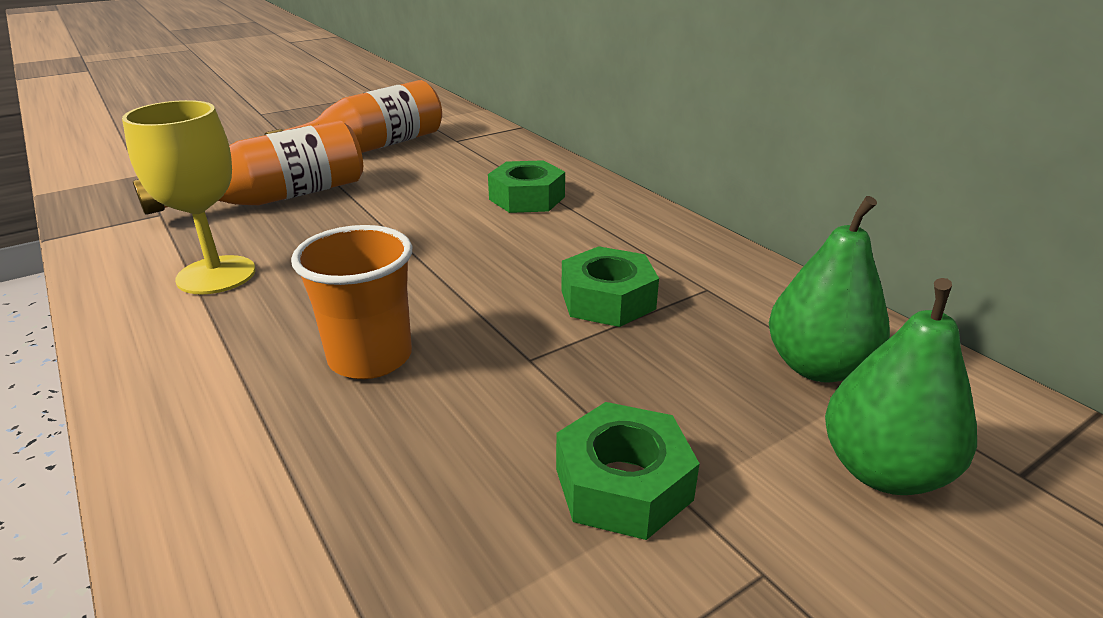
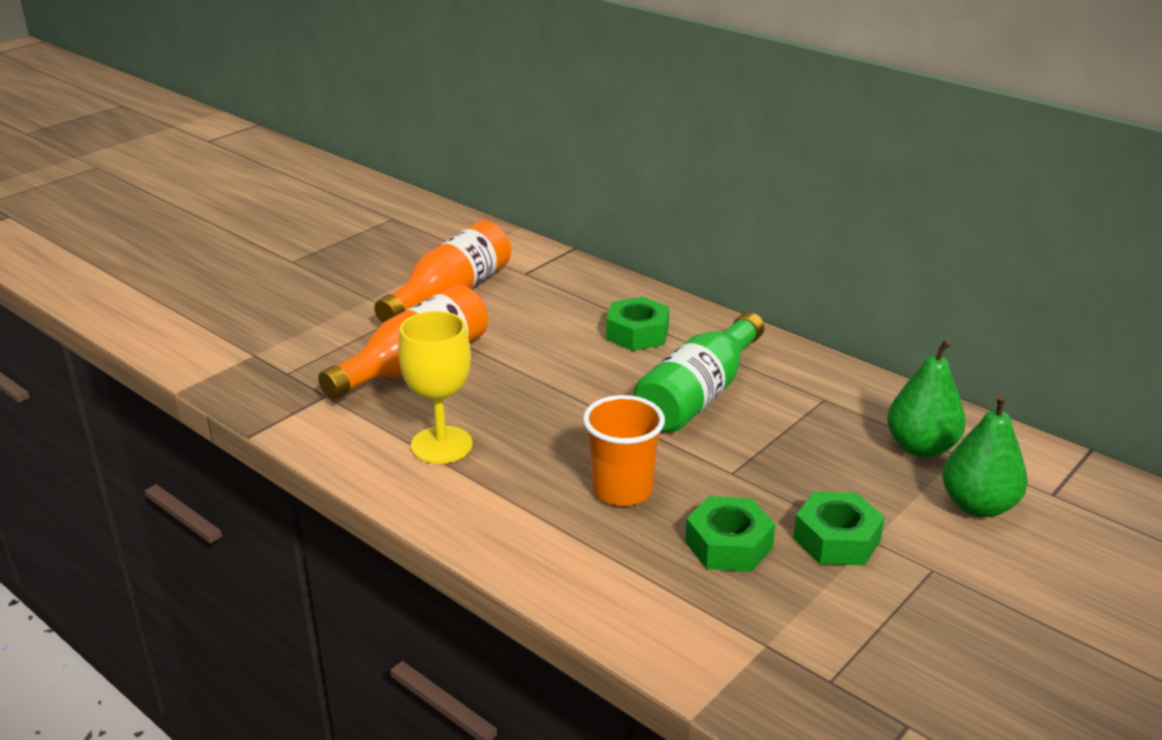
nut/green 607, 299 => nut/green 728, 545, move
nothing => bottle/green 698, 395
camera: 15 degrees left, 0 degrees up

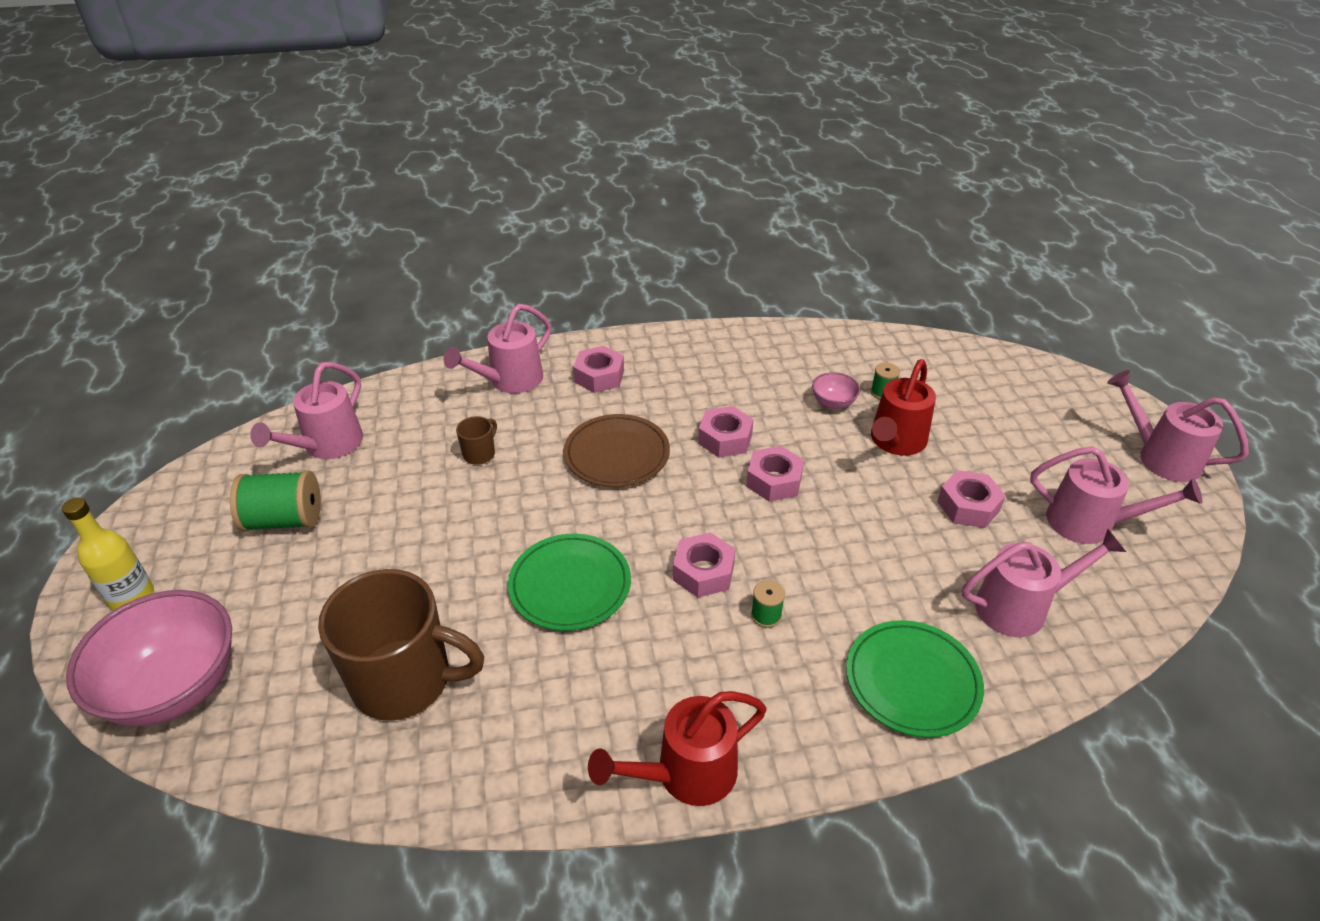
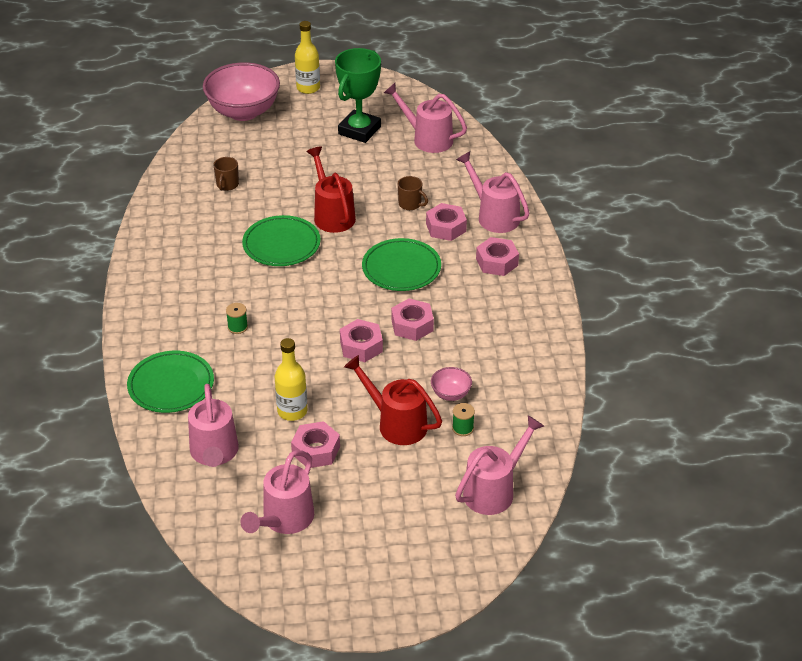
spool/green 285, 520 => trophy/green 359, 130
mug/brown 405, 681 => mug/brown 227, 185, x0.42
plate/brown 617, 454 => plate/green 401, 268
watering can/red 685, 774 => watering can/red 332, 214, move
nut/pink 703, 572 => nut/pink 446, 227, move
watering can/pink 1160, 456 => watering can/pink 494, 490, move
nothing => bottle/yellow 292, 411
camera: 95 degrees right, 0 degrees up

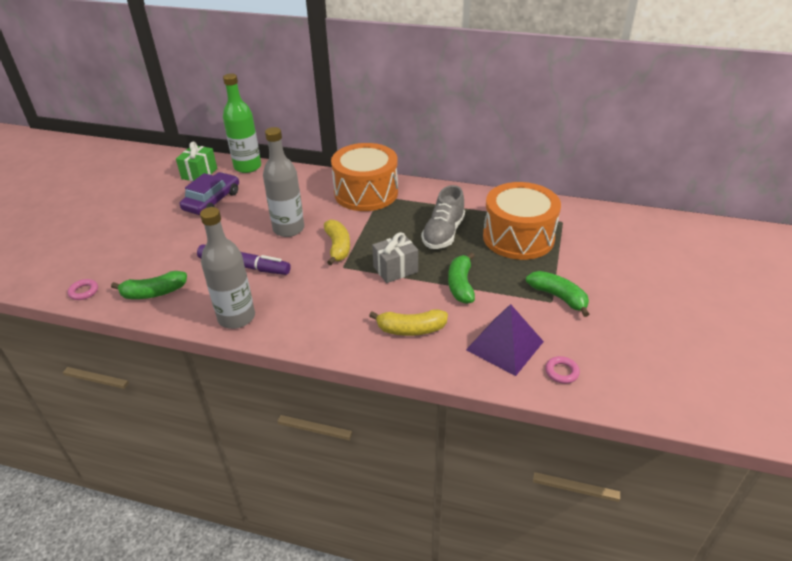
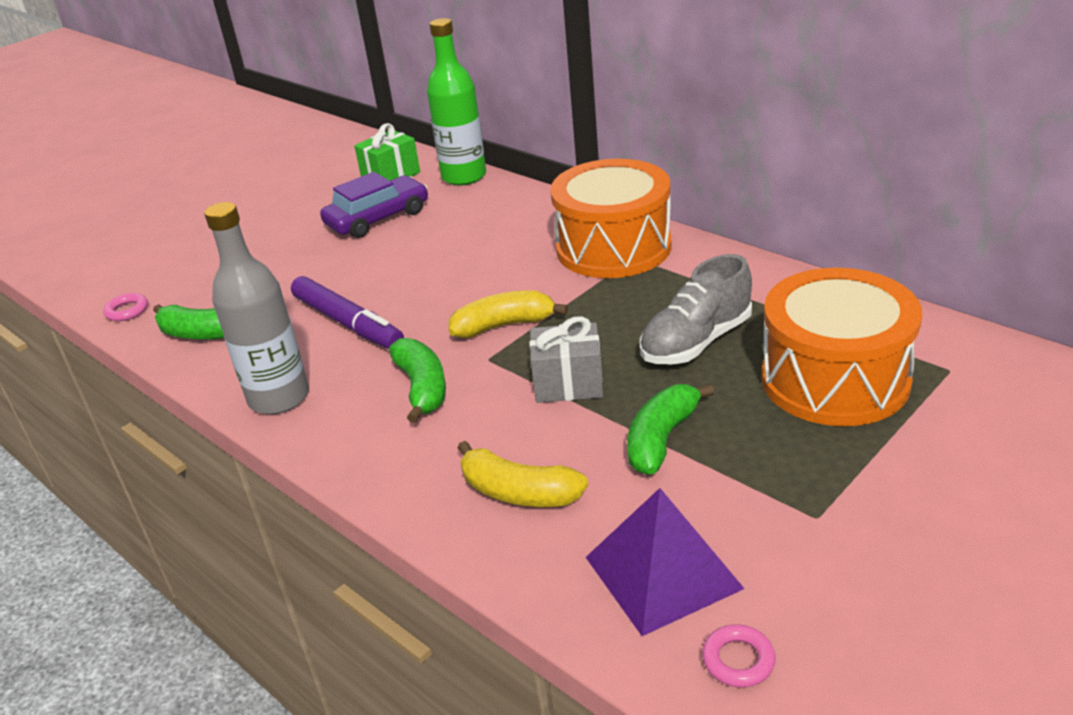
bottle/grey 288, 229 => nothing
banana/yellow 338, 247 => banana/yellow 504, 325, 120 degrees counterclockwise
banana/green 558, 297 => banana/green 422, 388, move
camera: 30 degrees right, 5 degrees down

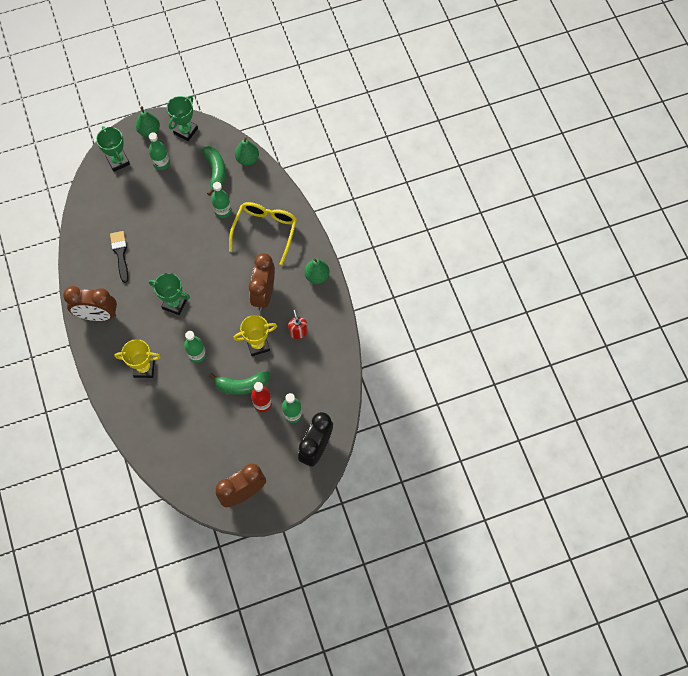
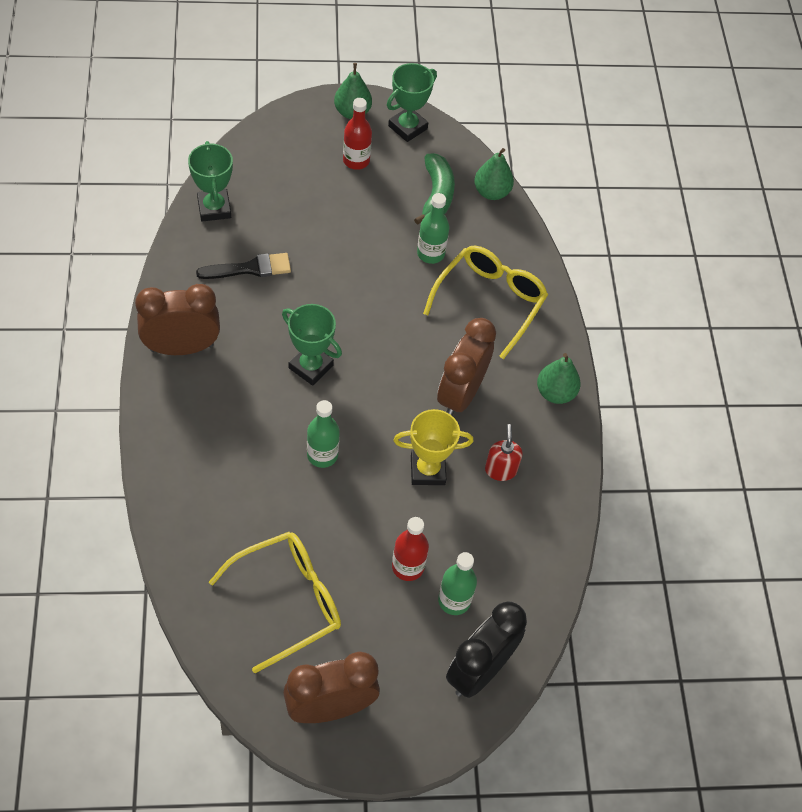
clock/brown 97, 315 => clock/brown 182, 347, 150 degrees clockwise
trophy/green 118, 161 => trophy/green 214, 208, move
brush/black 120, 254 => brush/black 249, 268, 75 degrees clockwise
trophy/yellow 144, 368 => nothing
bottle/green 161, 163 => bottle/red 356, 160
banana/green 242, 385 => nothing
nothing => glasses/yellow 287, 601
camera: 10 degrees right, 10 degrees down

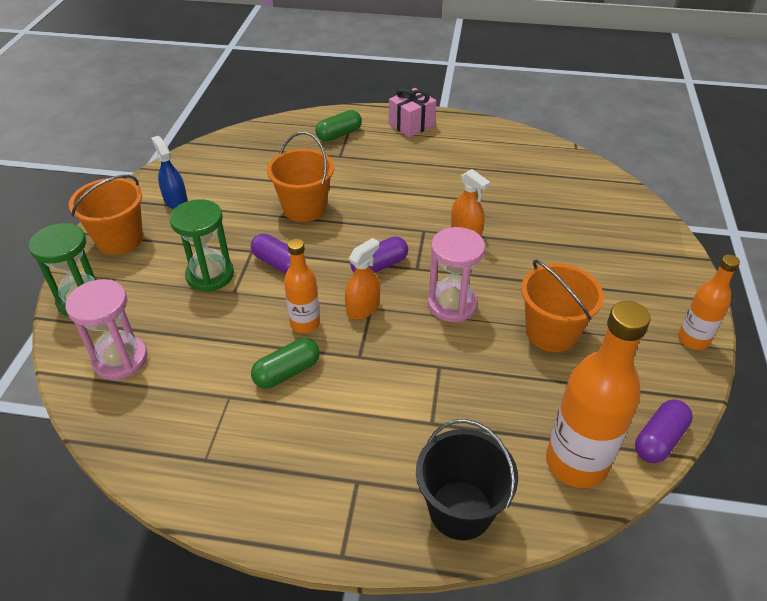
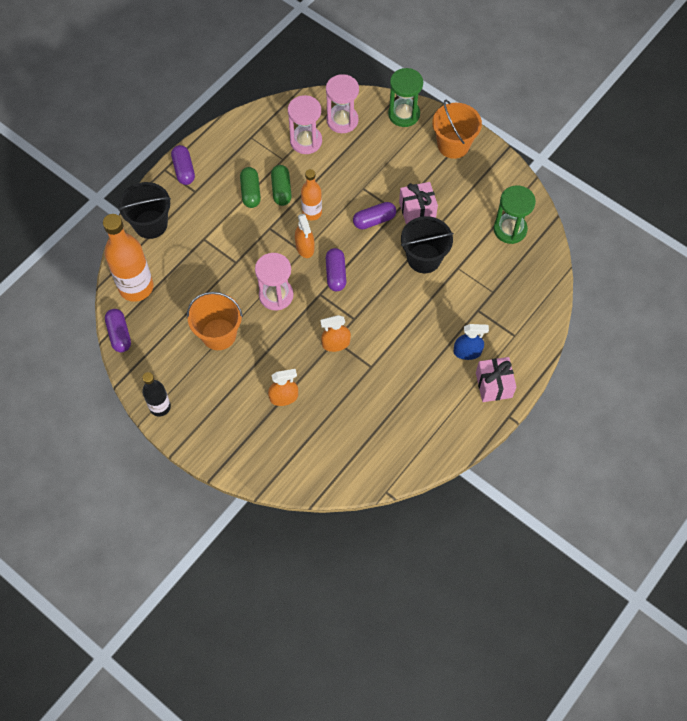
spray bottle/blue 176, 201 => spray bottle/blue 467, 352, move
hourglass/green 210, 275 => hourglass/green 510, 229, move
bucket/orange 304, 208 => bucket/black 424, 258
capsule/green 339, 134 => capsule/green 250, 192, move
bottle/orange 693, 340 => bottle/black 160, 407
nothing => capsule/purple 184, 170
nothing => spray bottle/orange 284, 397
nothing => hourglass/pink 306, 141
nothing => gift/pink 417, 210
camera: 120 degrees right, 20 degrees up

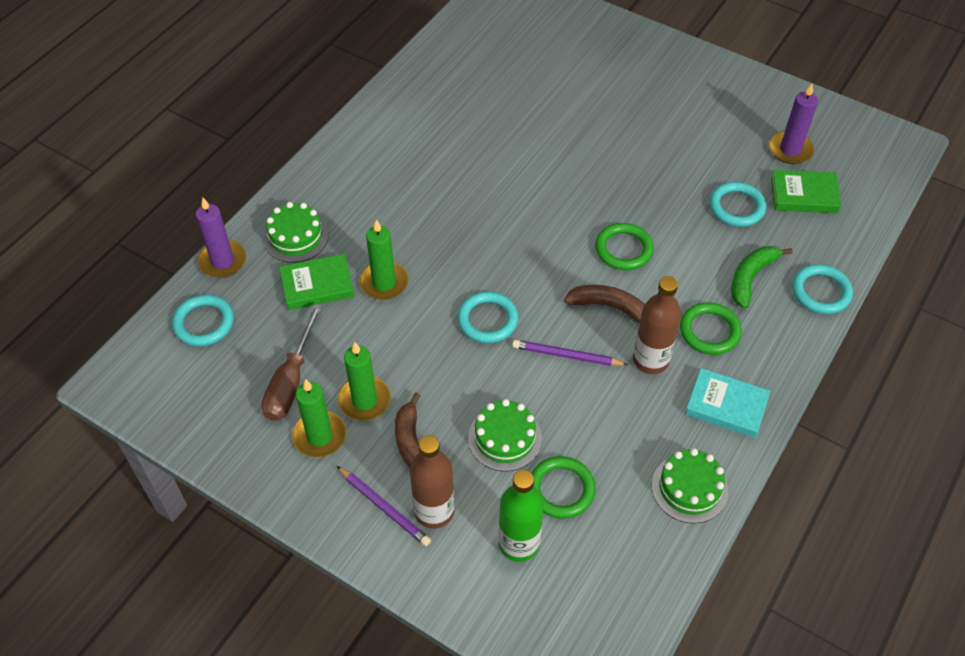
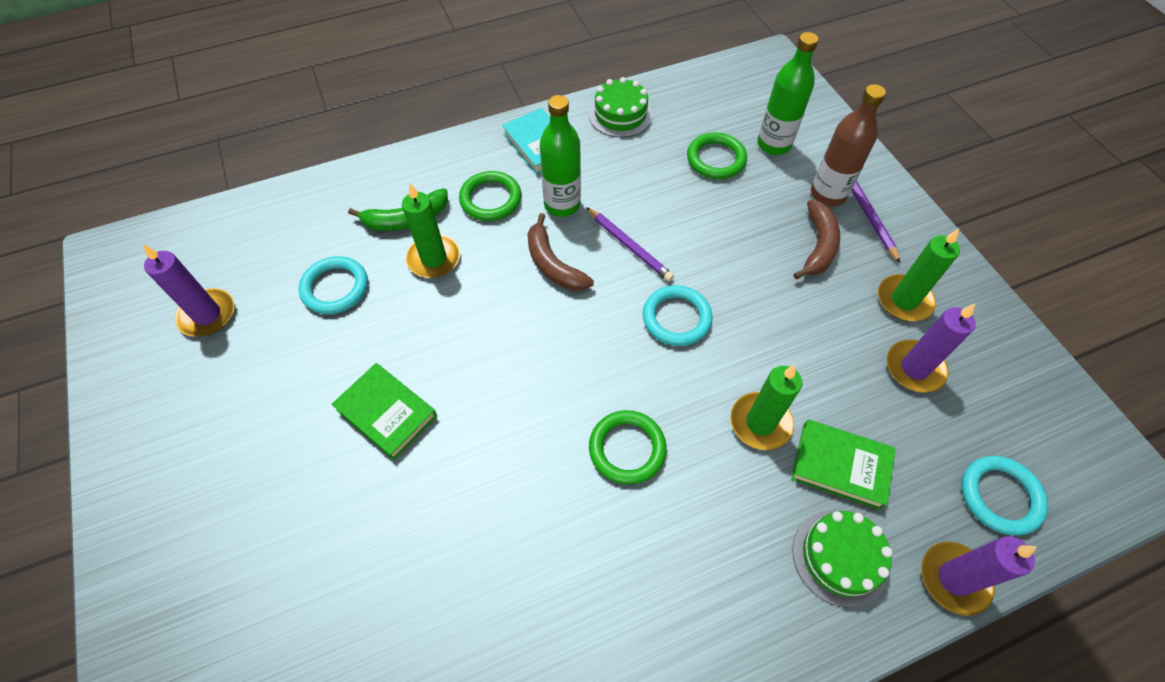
screwdriver/brown 291, 381 => candle/purple 914, 368
candle/green 364, 400 => candle/green 434, 258, move
cake/green 505, 438 => nothing
ring/green 623, 249 => ring/green 627, 449, move
bottle/brown 650, 360 => bottle/green 562, 204
book/green 804, 195 => book/green 386, 413, move
ring/turquoise 821, 292 => nothing
camera: 145 degrees left, 5 degrees up

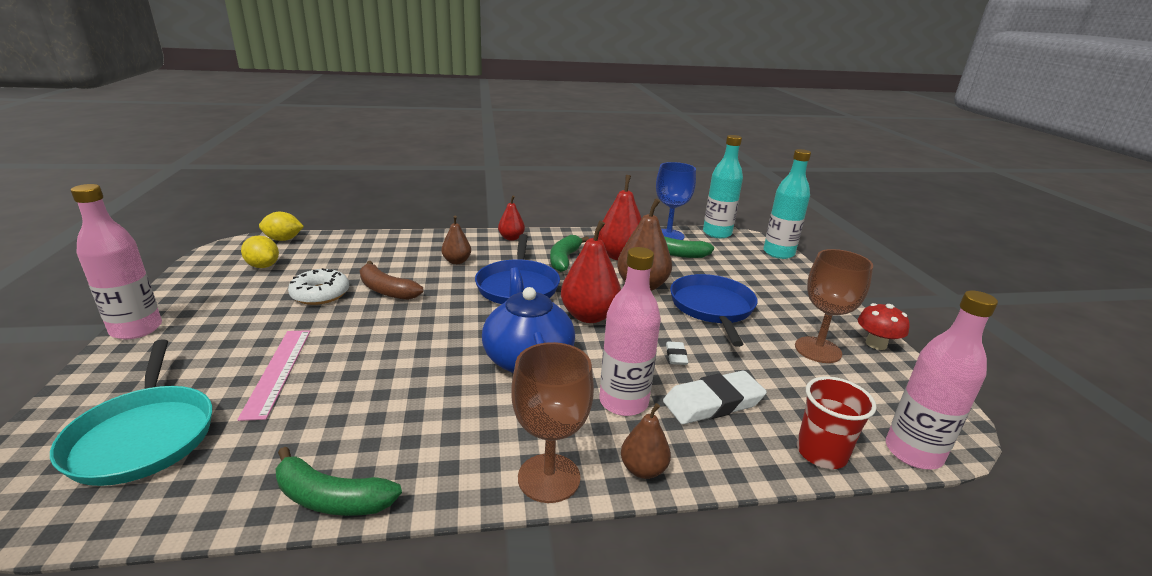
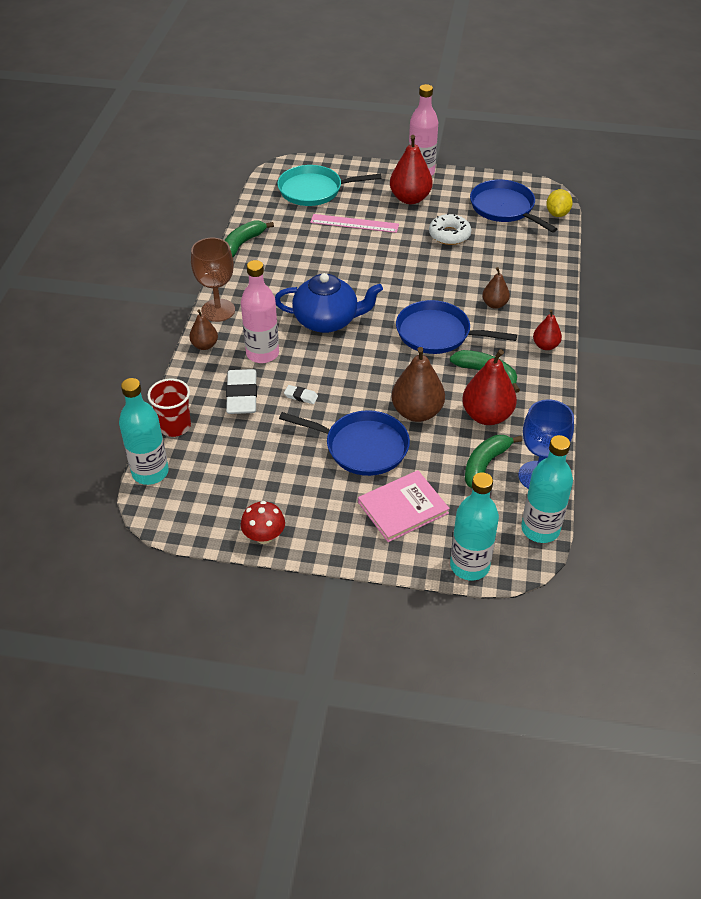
lemon/yellow 263, 266 => pan/blue 504, 208
banana/brown 386, 290 => nothing
pear/red 589, 316 => pear/red 410, 198, move
goblet/brown 818, 350 => nothing
bottle/pink 913, 452 => bottle/turquoise 150, 472
nothing => book/pink 403, 508
camera: 110 degrees right, 20 degrees up

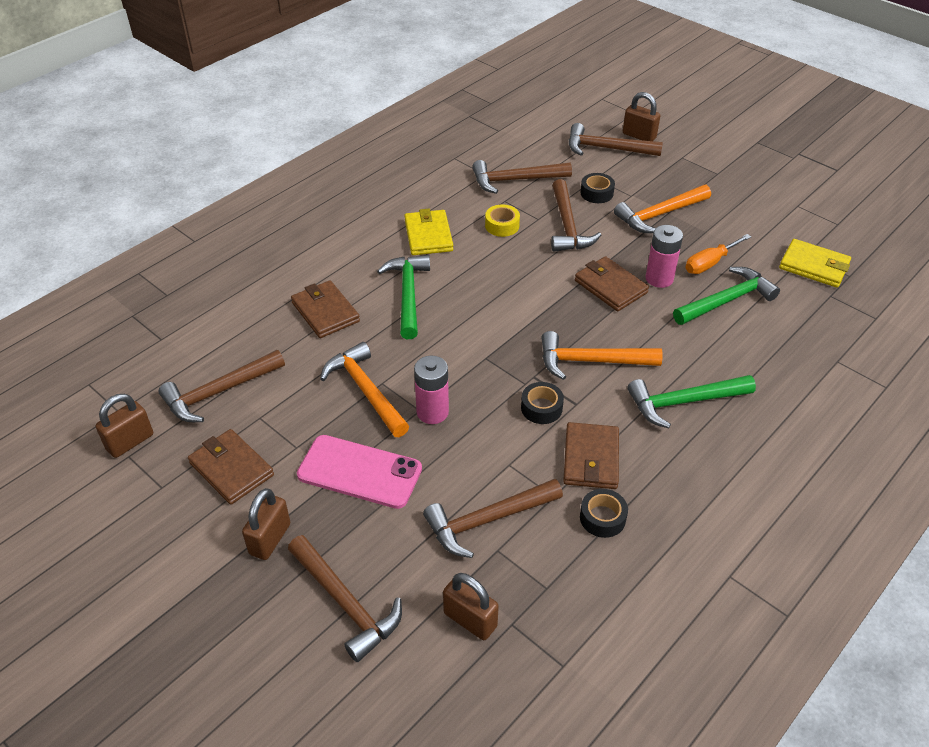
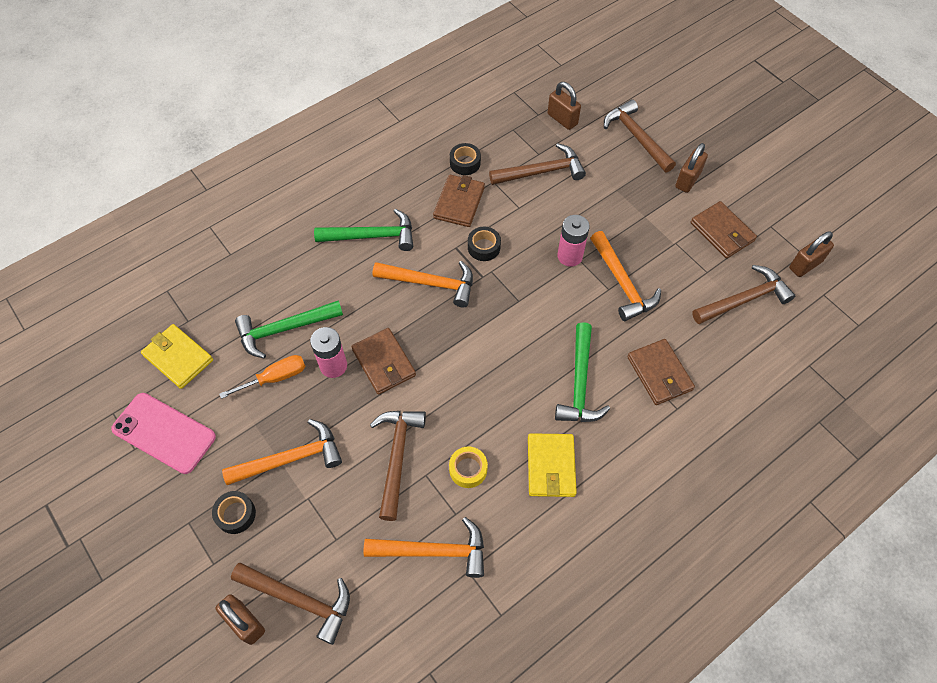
phone/pink 359, 472 => phone/pink 164, 433, move
hammer/brown 515, 180 => hammer/orange 433, 551
tape/black 596, 193 => tape/black 236, 514, move
camera: 170 degrees left, 15 degrees up

